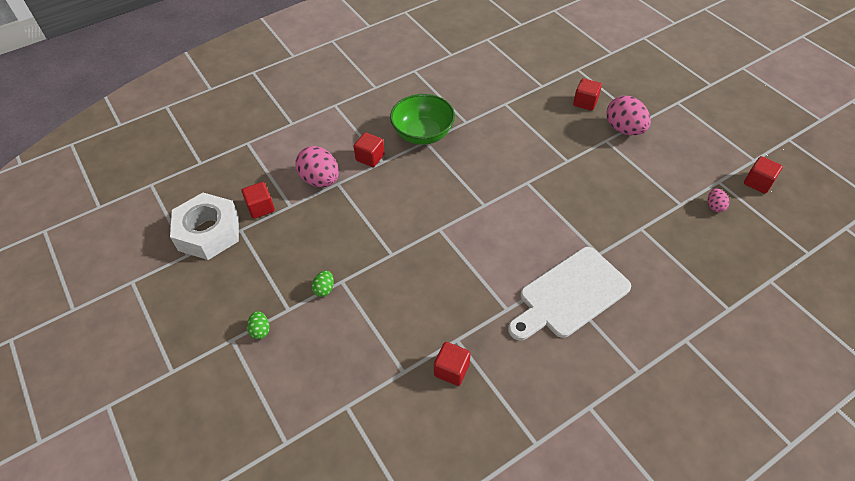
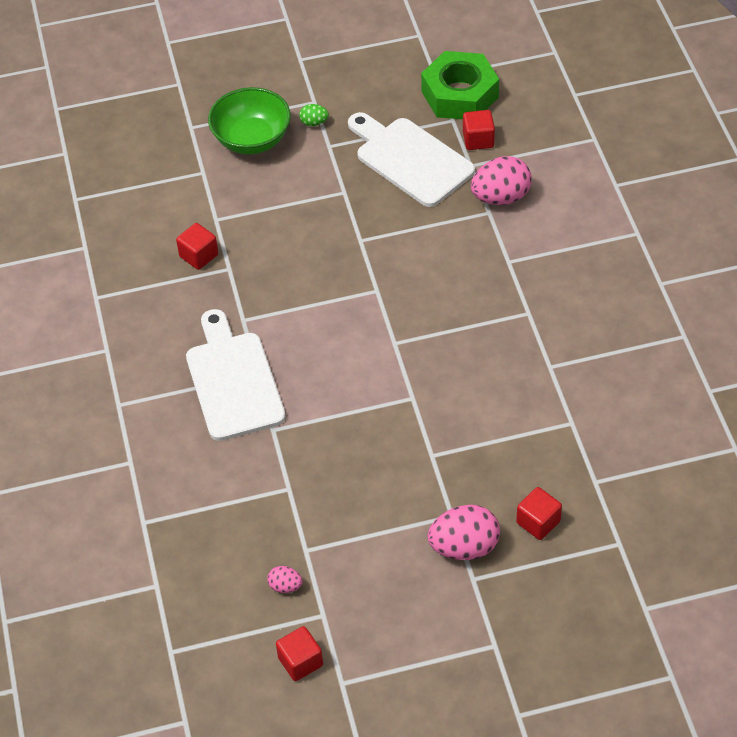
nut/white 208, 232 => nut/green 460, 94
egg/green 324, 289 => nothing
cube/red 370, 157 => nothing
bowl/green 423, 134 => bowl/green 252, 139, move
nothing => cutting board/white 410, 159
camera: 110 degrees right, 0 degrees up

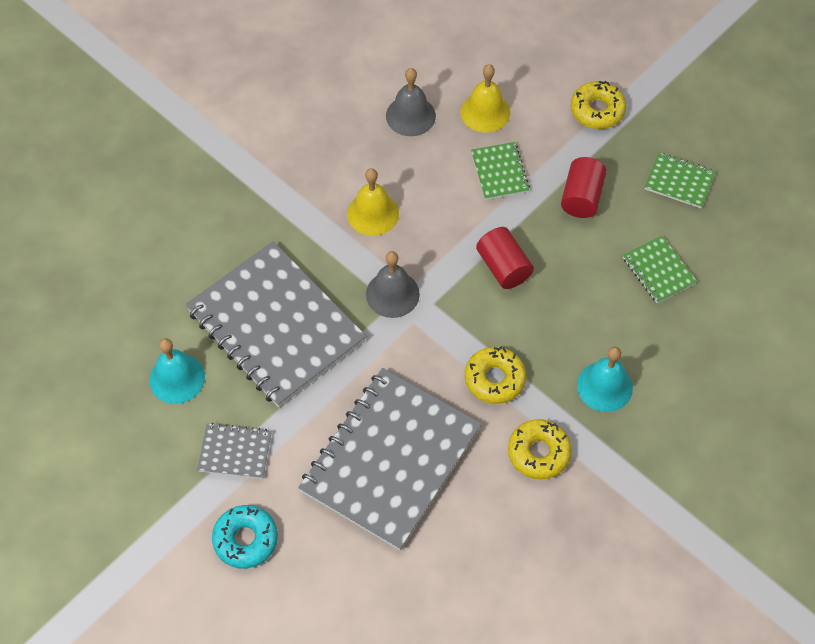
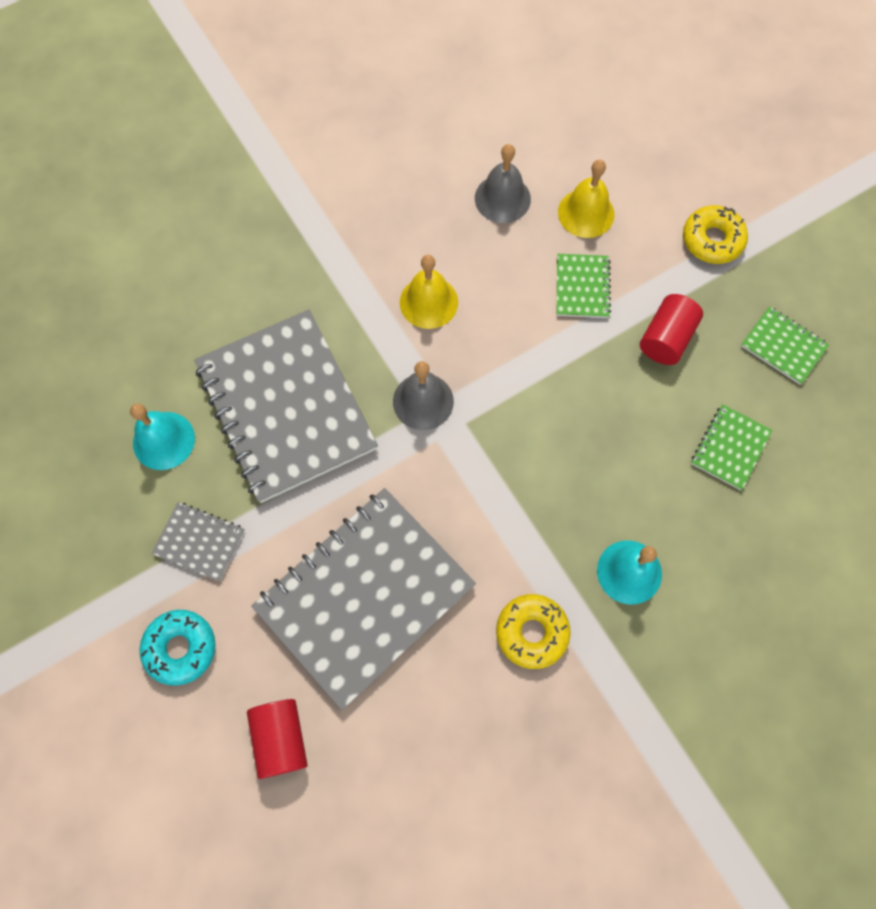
donut/yellow 494, 379 => nothing
cylinder/red 503, 267 => cylinder/red 281, 738, move
notebook/green 658, 271 => notebook/green 730, 448, 45 degrees clockwise
camera: 15 degrees right, 10 degrees up

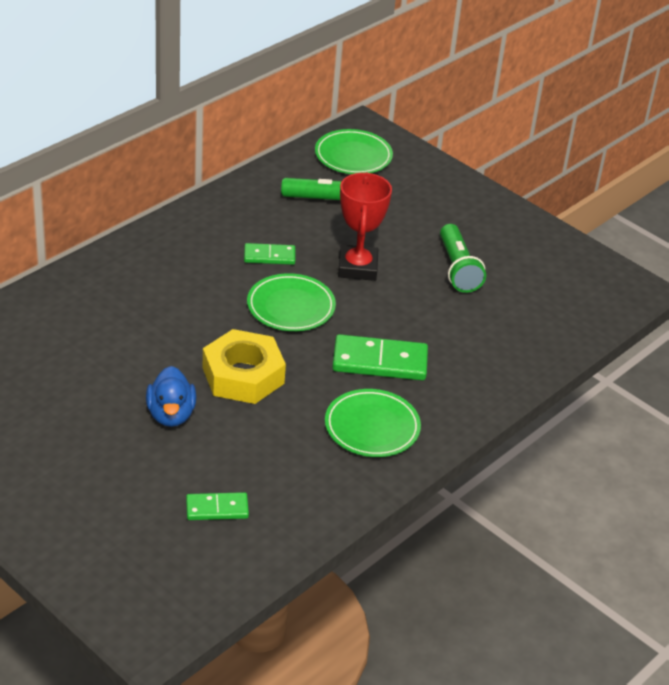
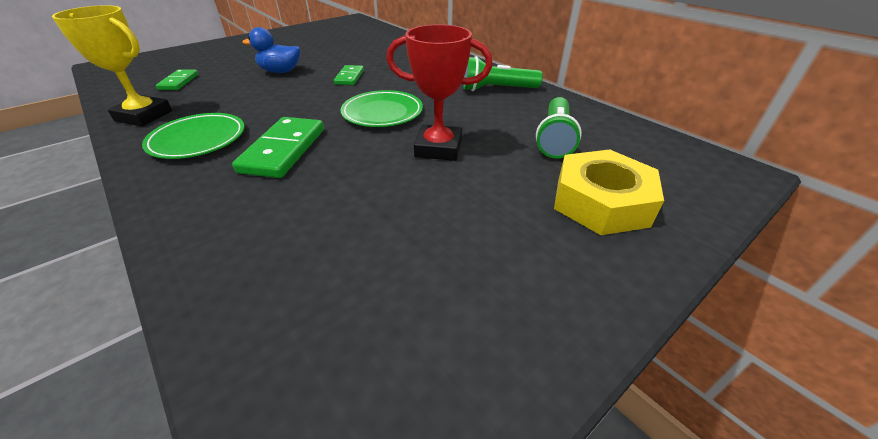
nut/yellow 243, 375 => nut/yellow 601, 202, move
domino/green 269, 256 => domino/green 349, 77, move
plate/green 353, 156 => nothing
flashlight/green 458, 269 => flashlight/green 497, 89, move
nothing => trophy/yellow 144, 116
camera: 100 degrees right, 0 degrees up

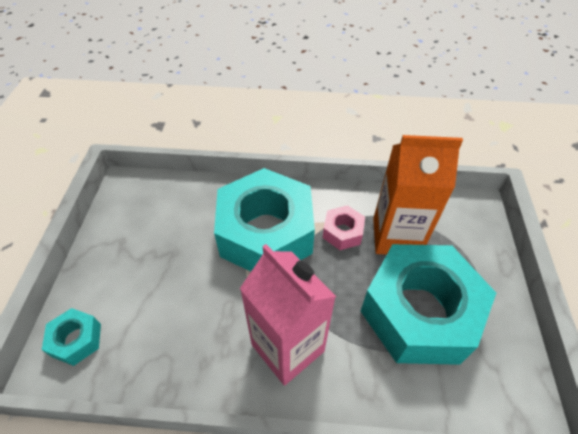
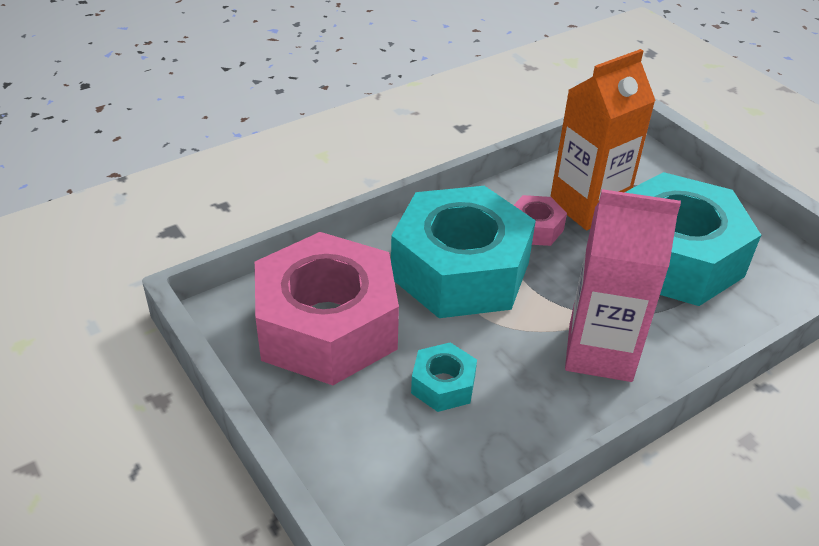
nut/turquoise 76, 340 => nut/turquoise 443, 385, move
nothing => nut/pink 327, 326
camera: 40 degrees left, 10 degrees down

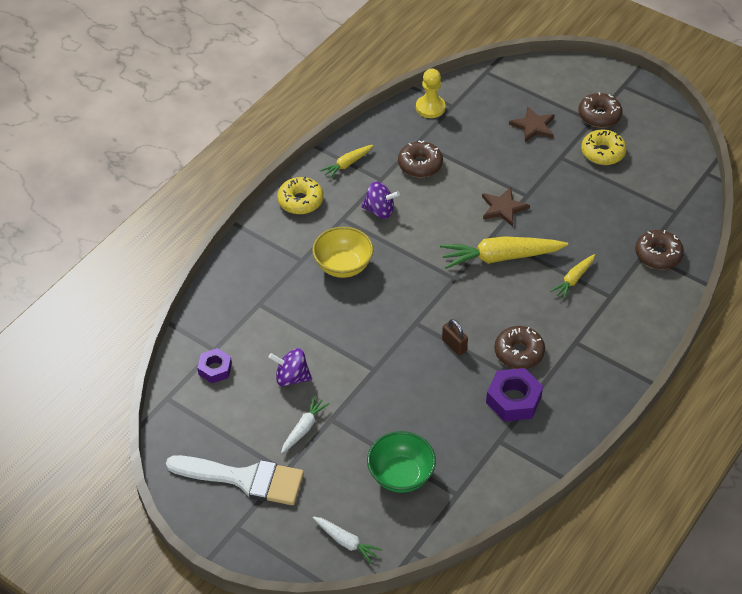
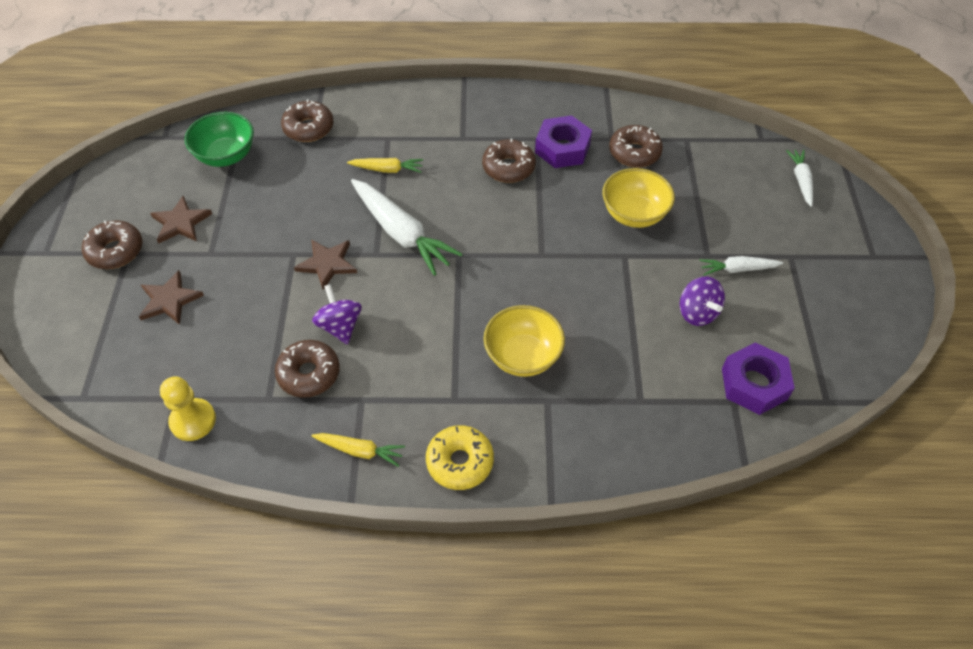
brush/white 245, 479 => nothing
nut/purple 215, 369 => nut/purple 754, 384, x1.57
spinning top/purple 379, 211 => spinning top/purple 340, 326, move
bowl/green 400, 475 => bowl/green 226, 156, move
carrot/yellow 500, 257 => carrot/white 401, 233
padlock/brown 454, 345 => nothing
donut/yellow 602, 153 => star/brown 181, 223
nothing => bowl/yellow 634, 214
nothing => donut/brown 634, 153
camera: 125 degrees left, 5 degrees up

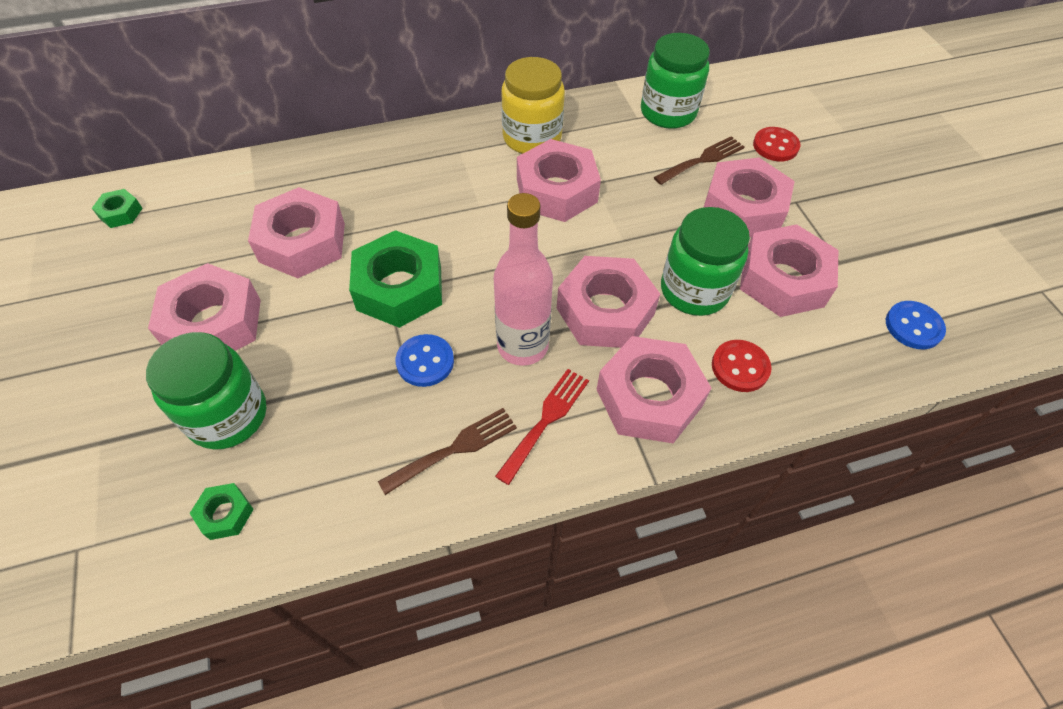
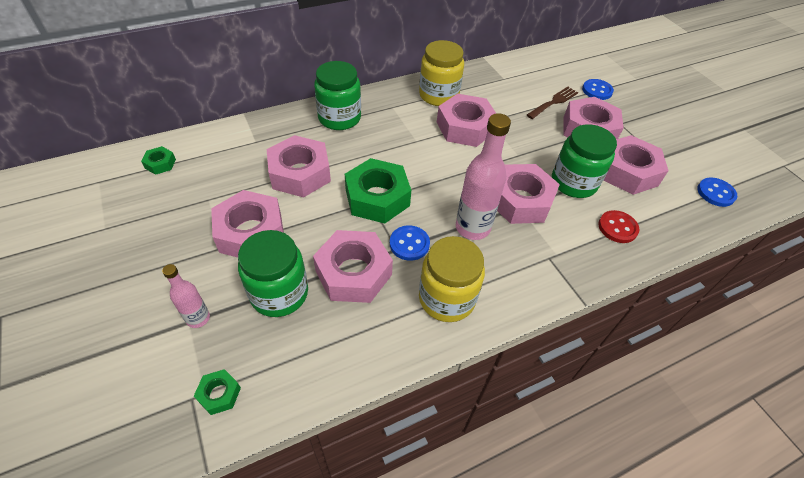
nut/green 225, 514 => nut/green 219, 394, move
fork/brown 454, 448 => jar/yellow 446, 298
fork/red 546, 420 => nothing
nut/pink 649, 397 => nut/pink 353, 273, move
jar/green 668, 112 => jar/green 339, 118, move
button/red 775, 146 => button/blue 597, 90
nothing => bottle/pink 198, 318
camera: 10 degrees left, 5 degrees down

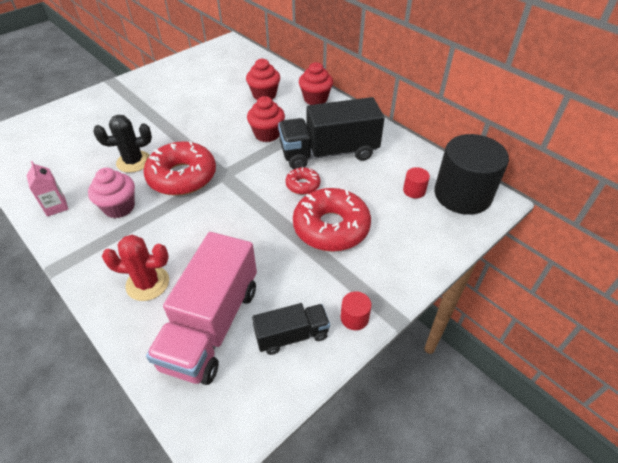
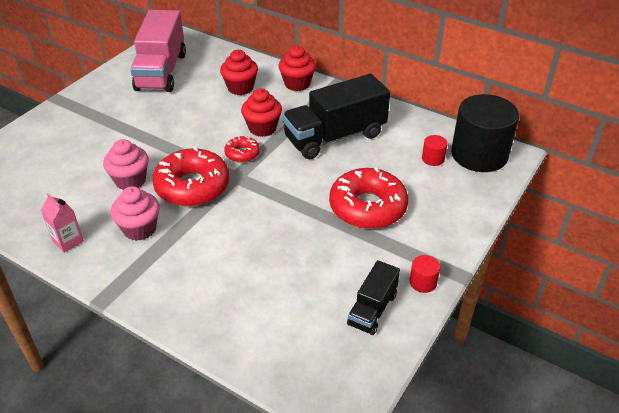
cactus/black 133, 162 => cupcake/pink 130, 180
cactus/red 147, 283 => nothing
truck/pink 211, 325 => truck/pink 161, 71, move
truck/black 292, 335 => truck/black 372, 309, 150 degrees clockwise
donut/red 303, 185 => donut/red 242, 153, move
camera: 15 degrees left, 5 degrees down

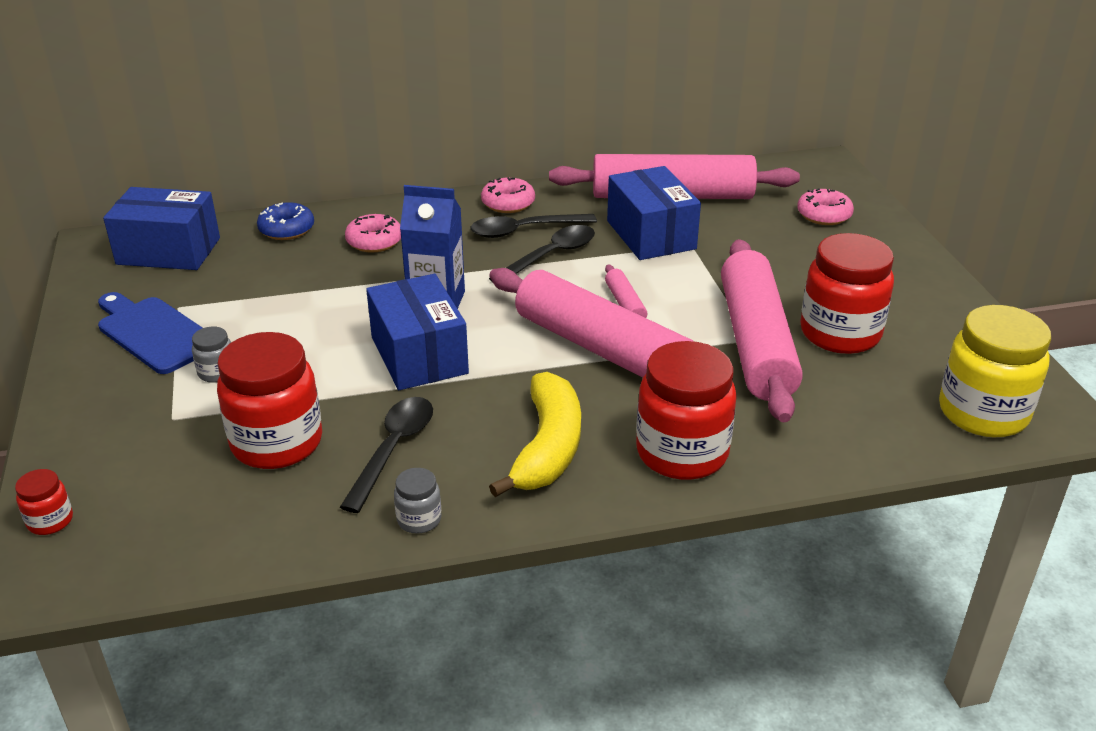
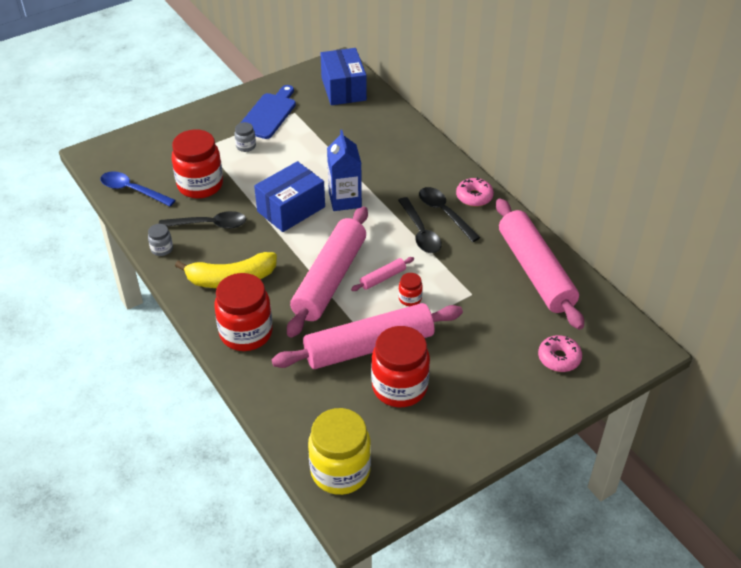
jar/red 50, 521 => jar/red 410, 299, move
donut/blue 286, 229 => nothing
donut/pink 374, 241 => nothing
spoon/black 550, 256 => spoon/black 420, 232, 45 degrees clockwise
box/blue 651, 235 => nothing
nothing => spoon/blue 132, 190
camera: 70 degrees right, 10 degrees up

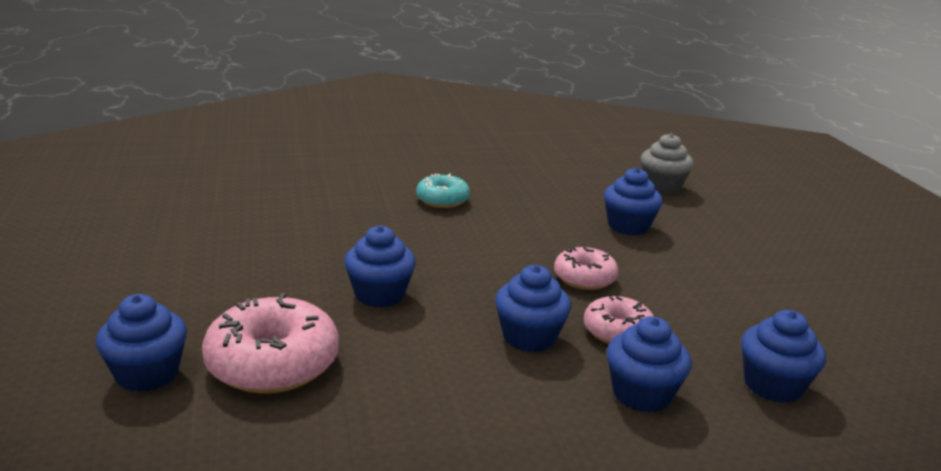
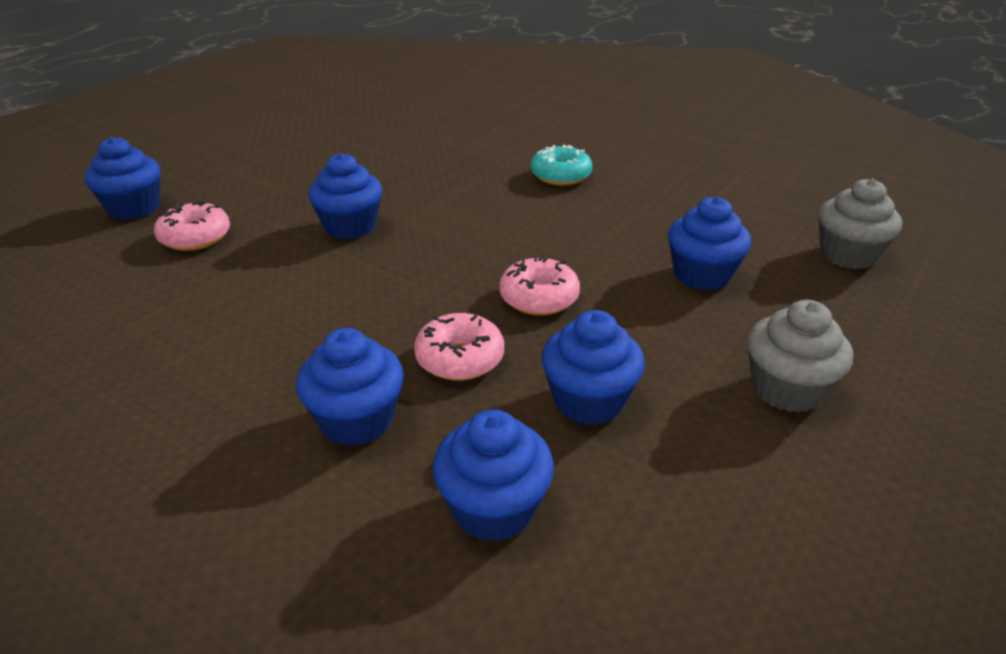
donut/pink 273, 363 => donut/pink 195, 237, x0.60
cupcake/blue 529, 337 => cupcake/blue 588, 401, move
nothing => cupcake/grey 786, 389
camera: 50 degrees right, 10 degrees up

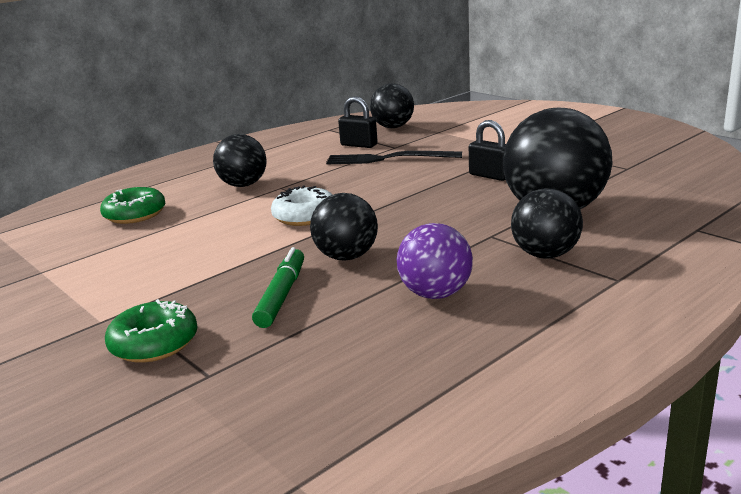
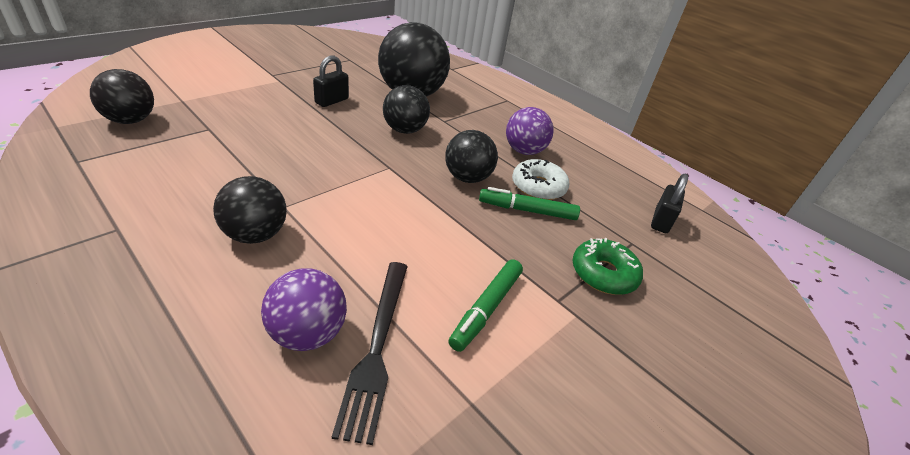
donut/green 135, 214 => ball/purple 307, 333
donut/white 305, 216 => donut/white 538, 187, move
fork/black 388, 159 => fork/black 377, 347, move
padlock/black 359, 145 => padlock/black 661, 221, move
ball/black 545, 255 => ball/black 404, 130, move
nothing => marker/green 486, 309
camera: 100 degrees left, 15 degrees up

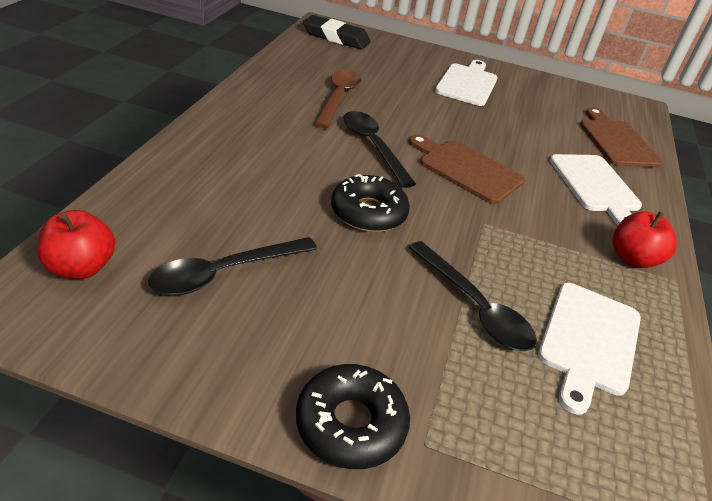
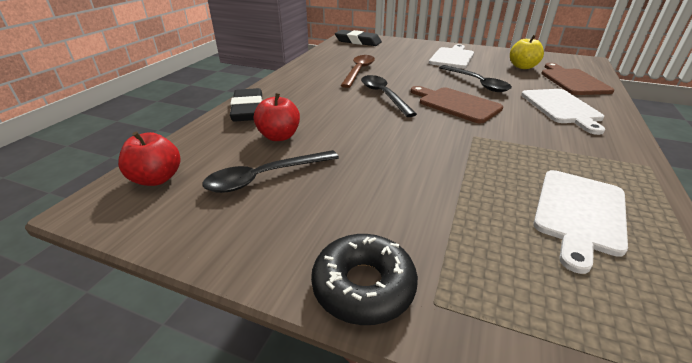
donut/black 368, 212 => nothing
spoon/black 474, 306 => spoon/black 476, 83, move
apple/red 632, 259 => apple/red 279, 136, move
nothing => eraser/black 248, 109
nothing => apple/yellow 522, 67
camera: 10 degrees right, 5 degrees down

